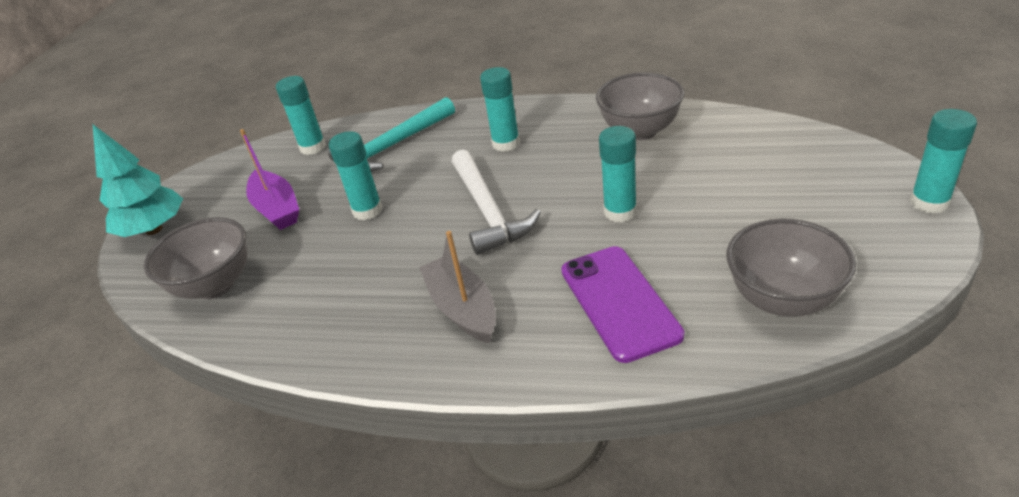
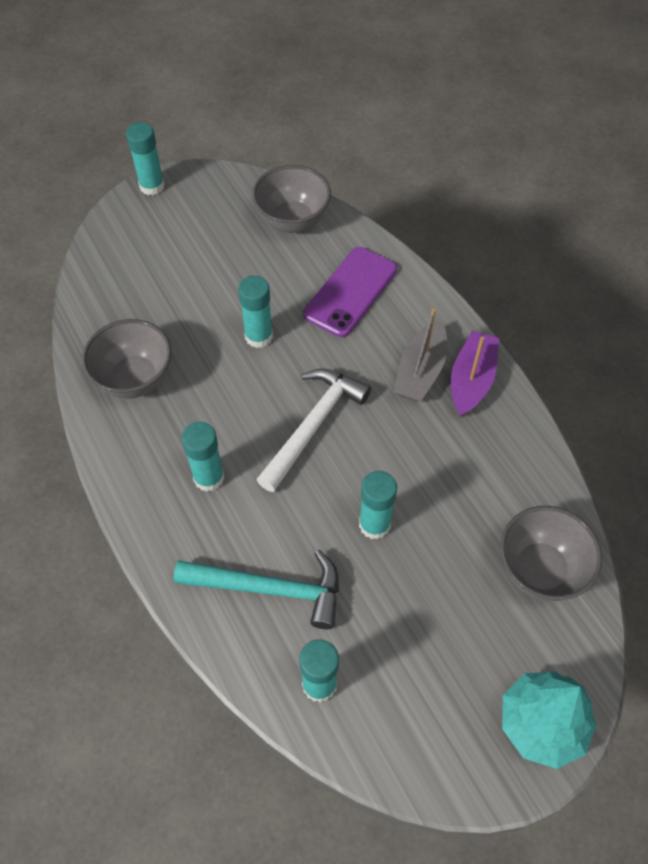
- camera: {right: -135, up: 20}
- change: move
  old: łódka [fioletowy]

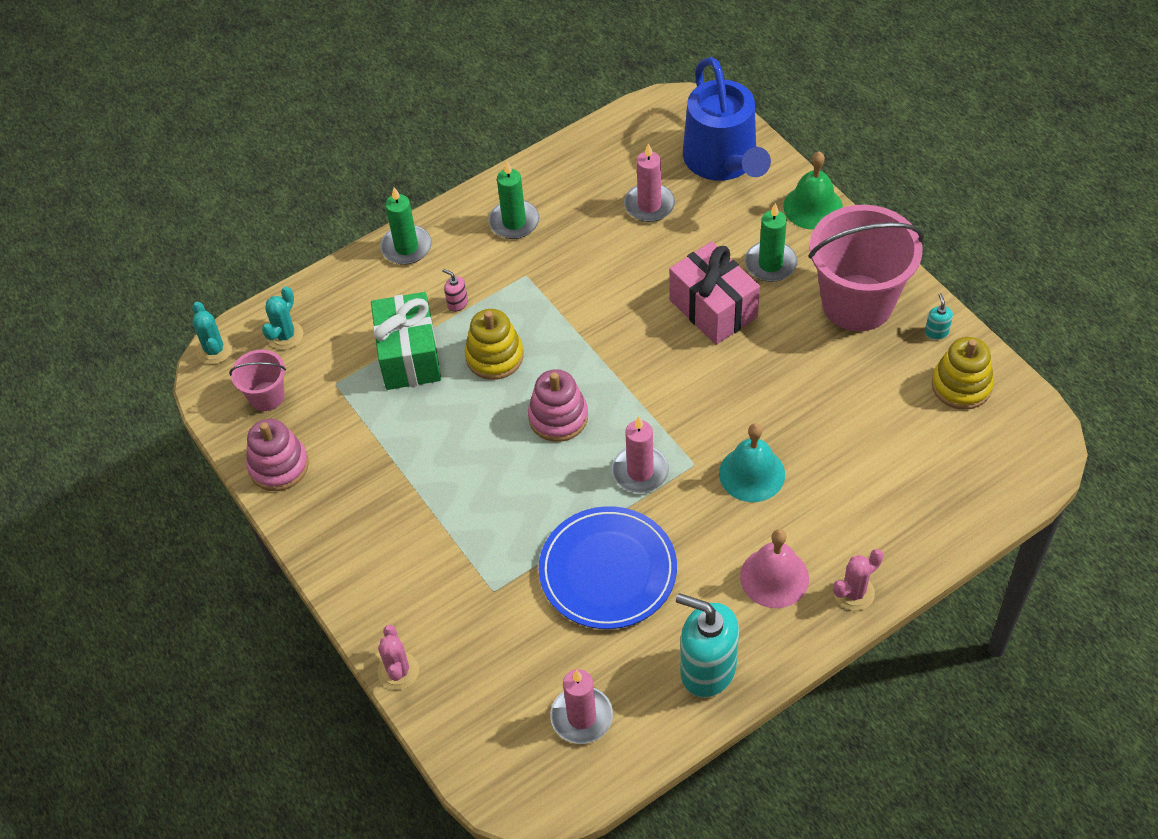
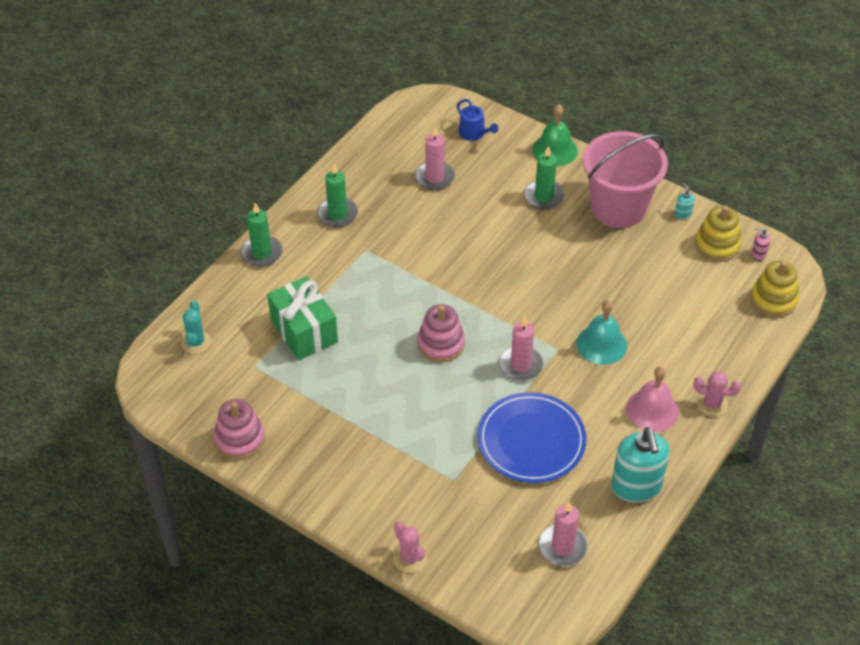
- camera: {right: -25, up: -5}
- change: delete
  old: kaktus [turkusowy] (1st from left)
- change: delete
  old: wiadro [różowy] (1st from left)
- change: move
  old: dozownik mydła [różowy]
- change: move
  old: zabawka nakładanka [żółty] (1st from left in the first image)
  new: zabawka nakładanka [żółty] (2nd from left)
- change: delete
  old: prezent [różowy]
- change: rotate
  old: dozownik mydła [turkusowy] (1st from left)
  degrees: -105
- change: resize
  old: konewka [niebieski]
  factor: 0.45
- change: rotate
  old: kaktus [różowy] (2nd from left)
  degrees: 75

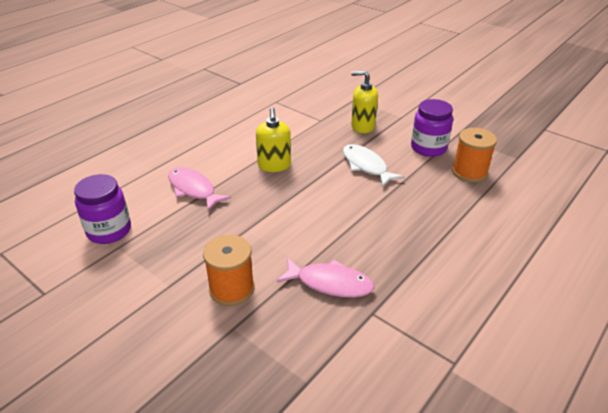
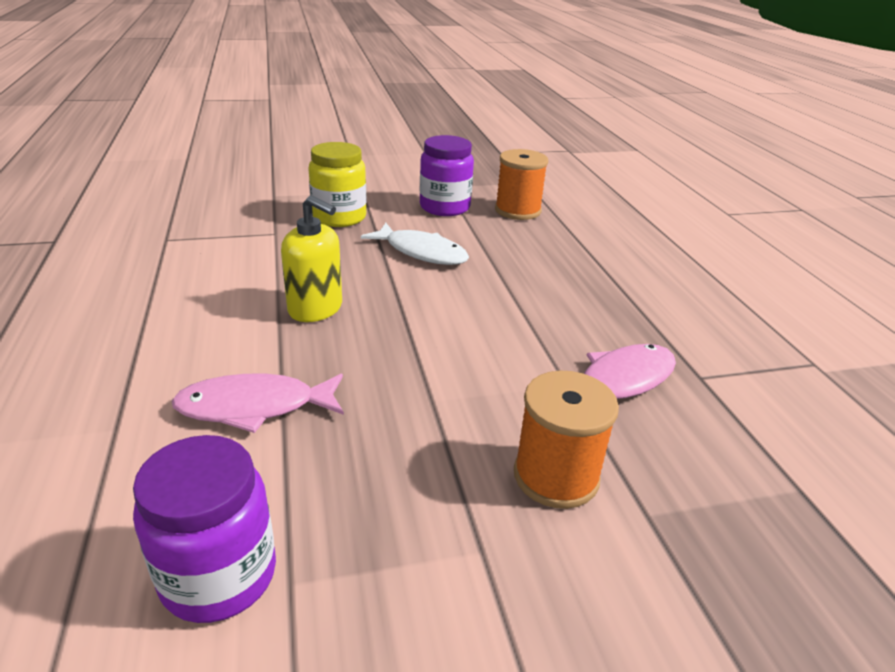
- camera: {right: -55, up: -5}
- change: rotate
  old: ryba [biały]
  degrees: -150
- change: replace
  old: dozownik mydła [żółty] (2nd from left)
  new: słoik [żółty]

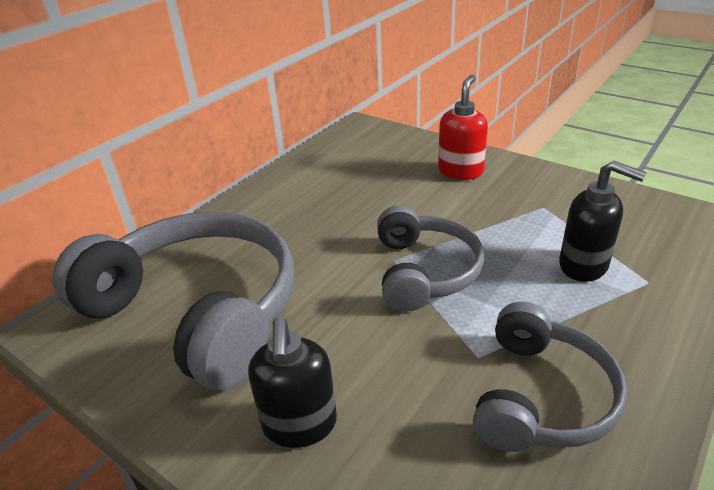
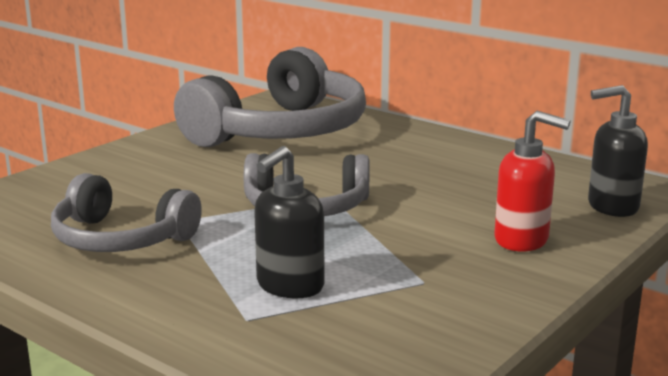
- camera: {right: 90, up: -15}
- change: move
  old: dozownik mydła [czarny] (1st from left in the first image)
  new: dozownik mydła [czarny] (2nd from left)

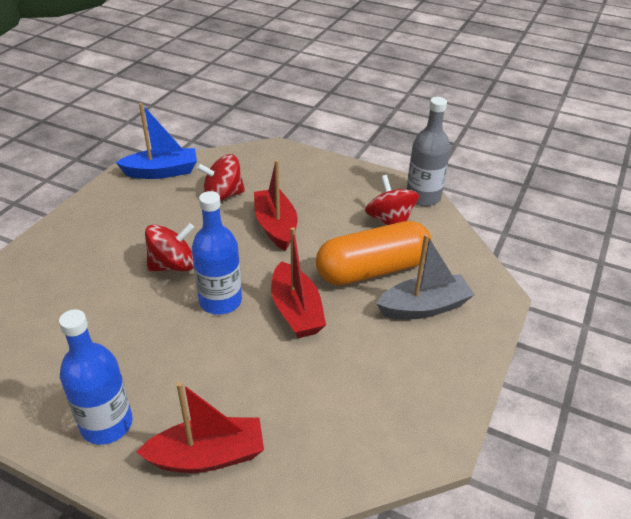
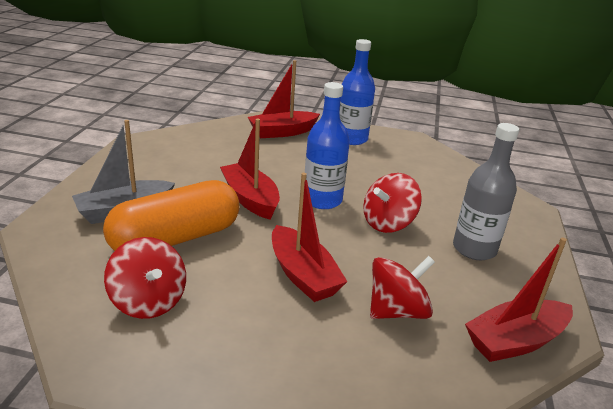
- camera: {right: 165, up: -10}
- change: recolor
  old: łódka [niebieski]
  new: łódka [czerwony] (4th from left)
- change: move
  old: butelka [szary]

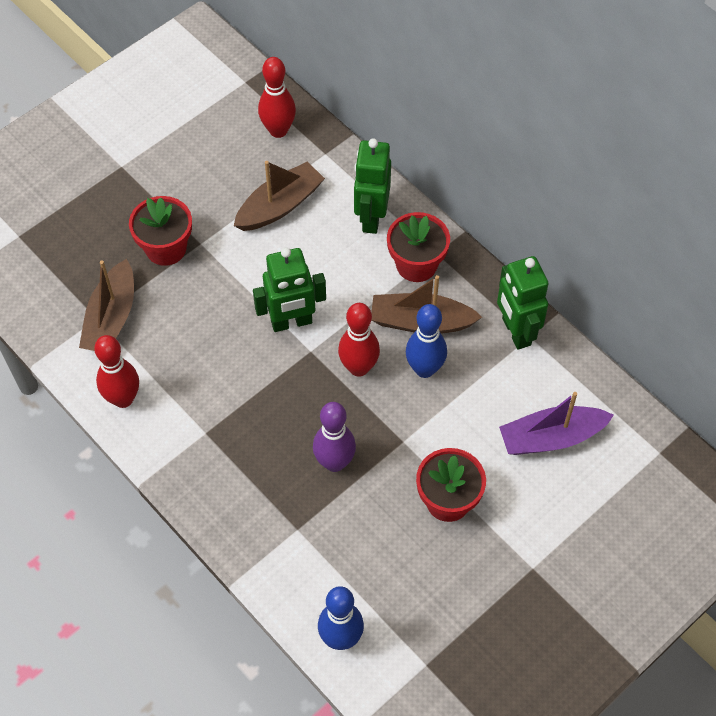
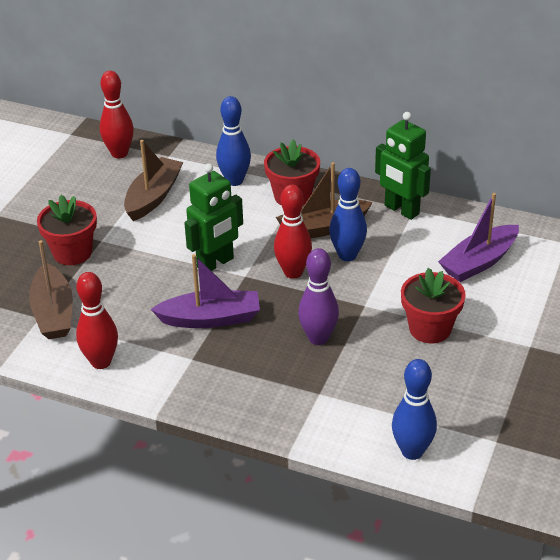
- camera: {right: -25, up: -20}
- change: replace
  old: robot [zielony] (2nd from left)
  new: kręgiel [niebieski] (1st from left)
- change: insert
  new: łódka [fioletowy] (1st from left)

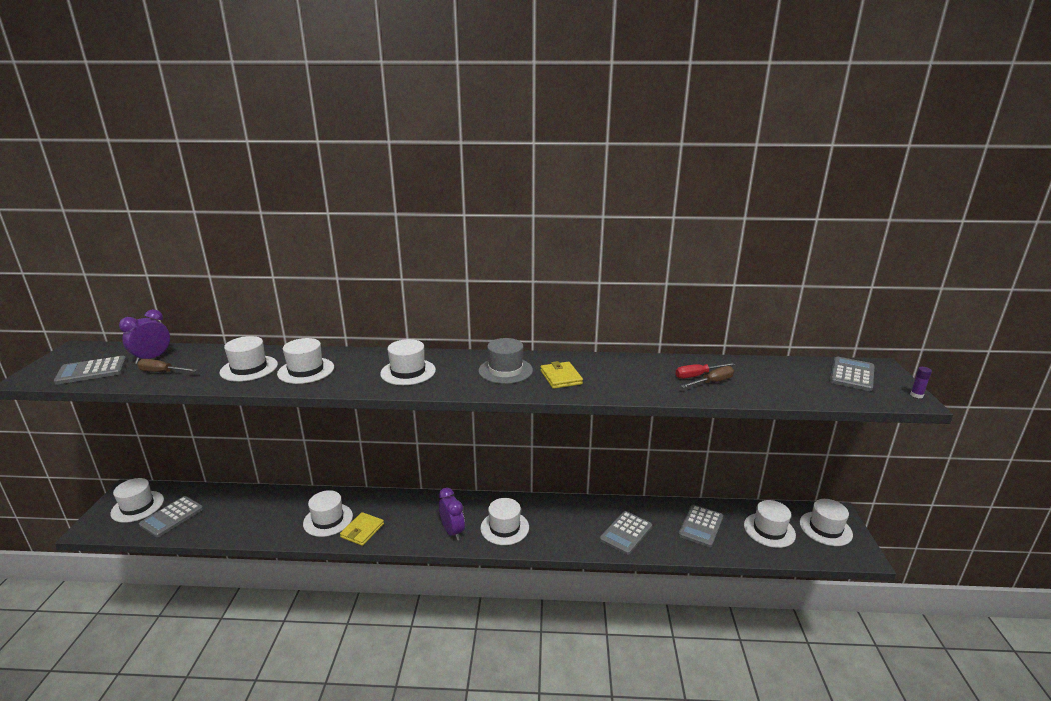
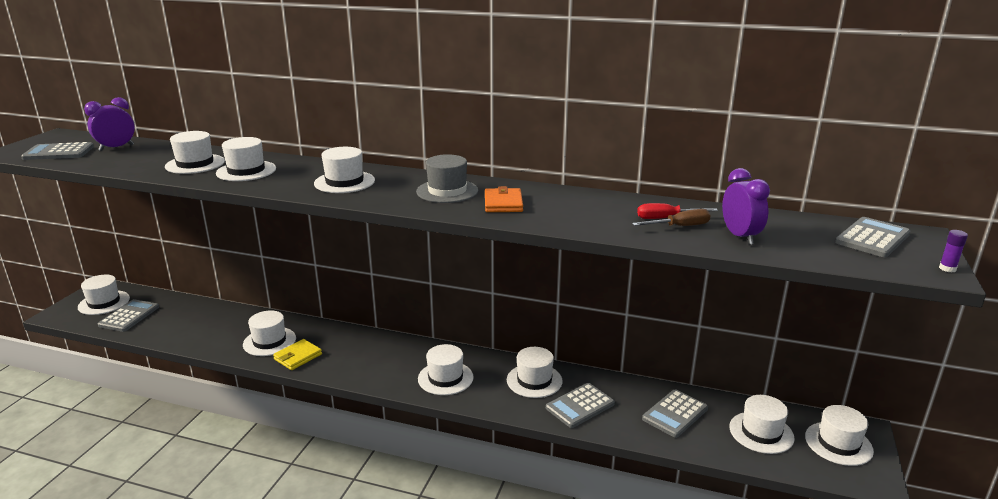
- camera: {right: 15, up: 0}
- change: delete
  old: śrubokręt [brązowy] (1st from left)
- change: rotate
  old: kalkulator [szary] (2nd from left)
  degrees: 150
- change: move
  old: budzik [fioletowy] (2nd from left)
- change: recolor
  old: portfel [żółty] (2nd from left)
  new: portfel [pomarańczowy]
- change: insert
  new: kapelusz [biały] (7th from left)

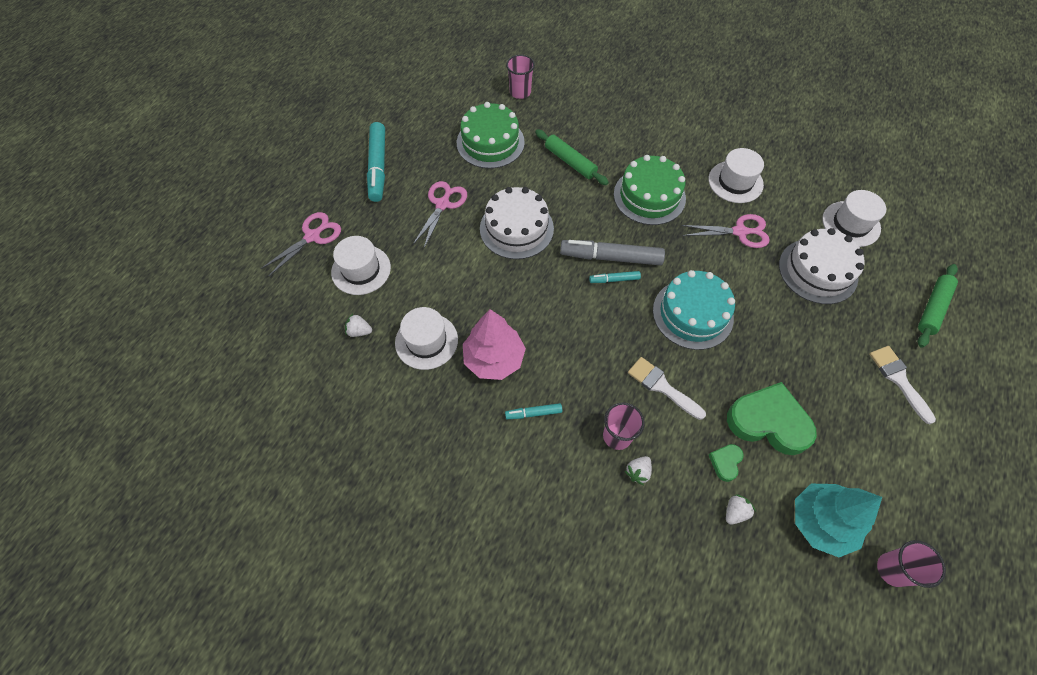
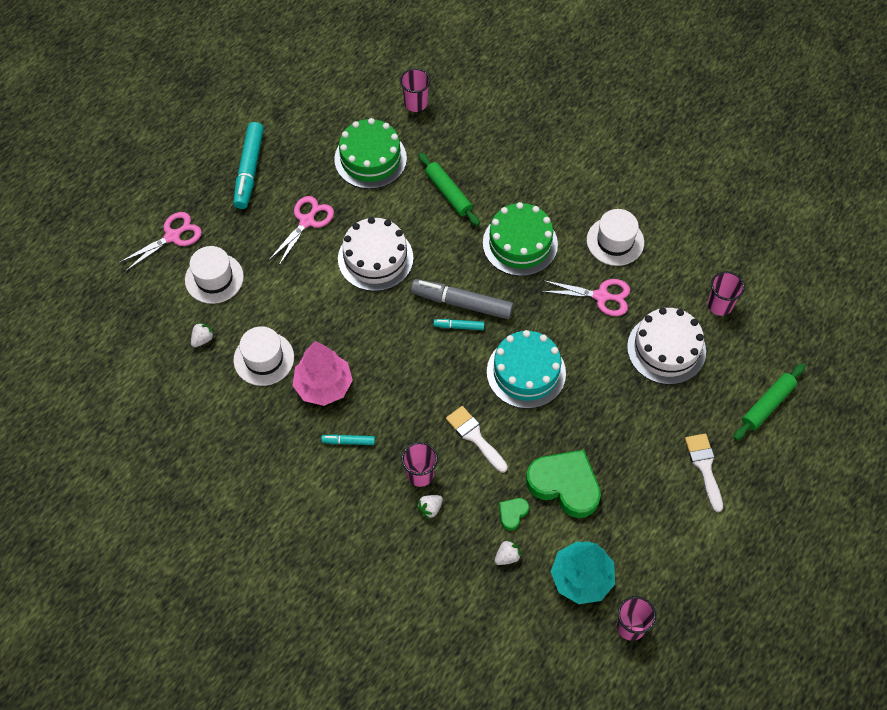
- camera: {right: 10, up: 0}
- change: rotate
  old: truskawka [biały] (1st from left)
  degrees: 105
- change: replace
  old: kapelusz [biały] (4th from left)
  new: szklanka [różowy] (4th from left)

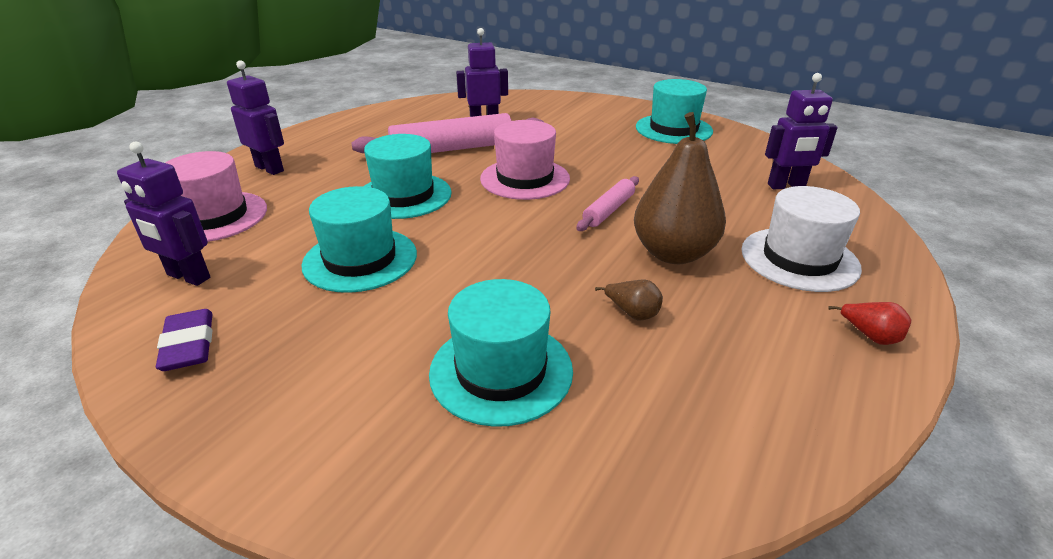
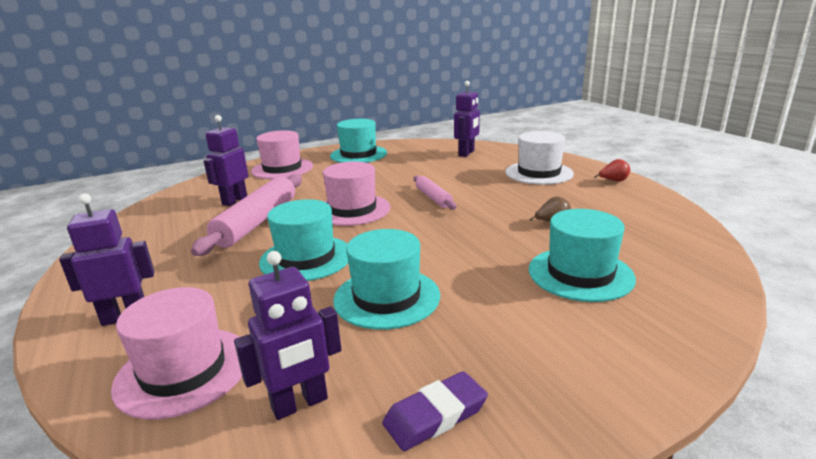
- camera: {right: -55, up: -10}
- change: rotate
  old: gumka do mazania [fioletowy]
  degrees: -45
- change: delete
  old: gruszka [brązowy] (2nd from left)
- change: insert
  new: kapelusz [różowy] (2nd from left)

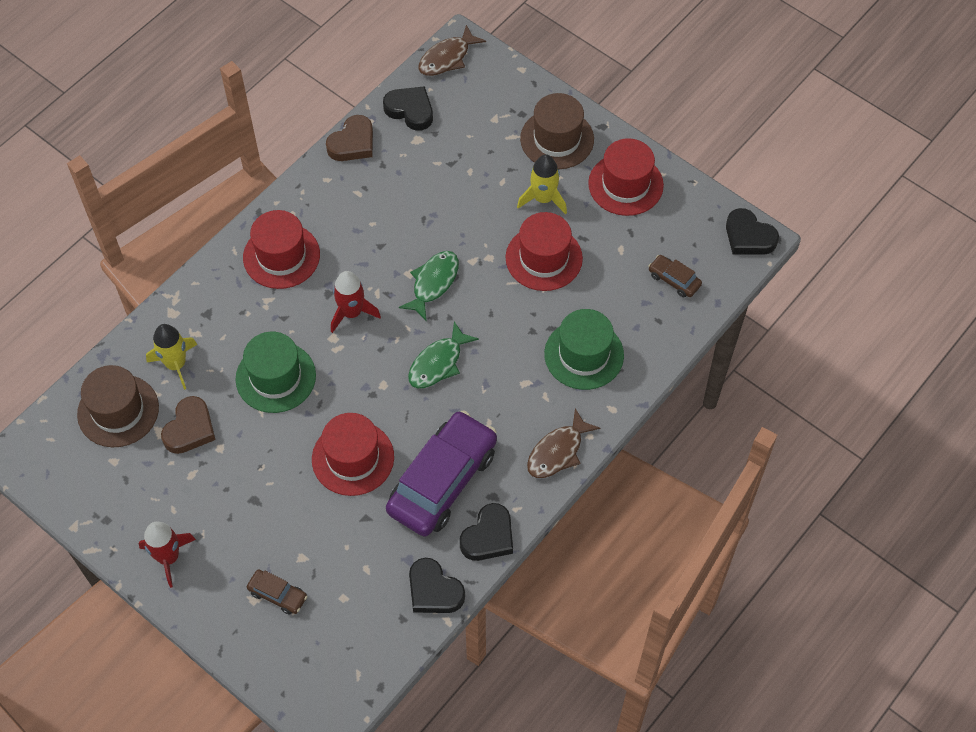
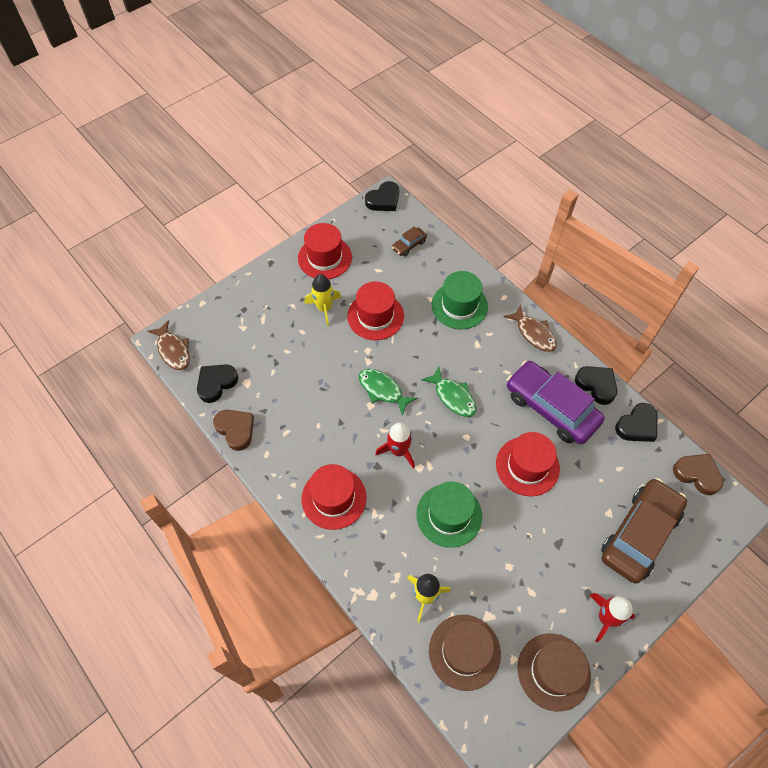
- camera: {right: -80, up: 0}
- change: move
  old: serce [brązowy] (1st from left in the first image)
  new: serce [brązowy] (2nd from left)
- change: resize
  old: samochód [brązowy] (1st from left in the first image)
  factor: 2.29
- change: move
  old: kapelusz [brązowy] (2nd from left)

